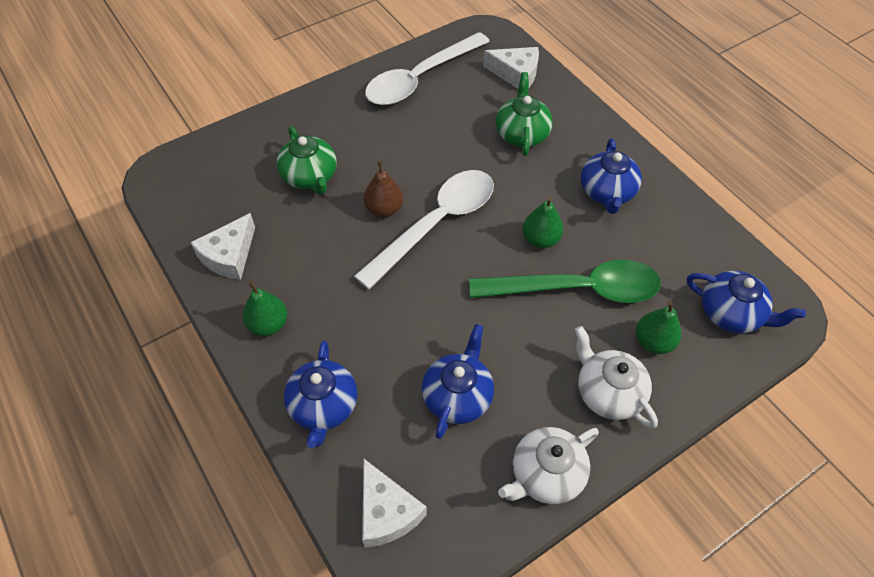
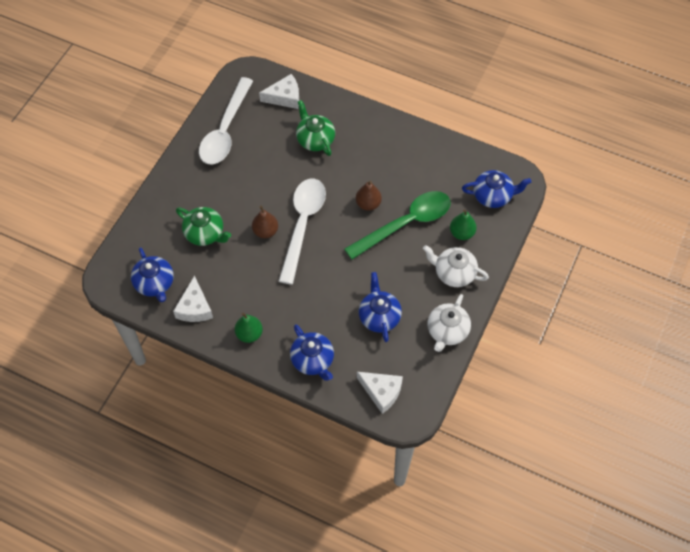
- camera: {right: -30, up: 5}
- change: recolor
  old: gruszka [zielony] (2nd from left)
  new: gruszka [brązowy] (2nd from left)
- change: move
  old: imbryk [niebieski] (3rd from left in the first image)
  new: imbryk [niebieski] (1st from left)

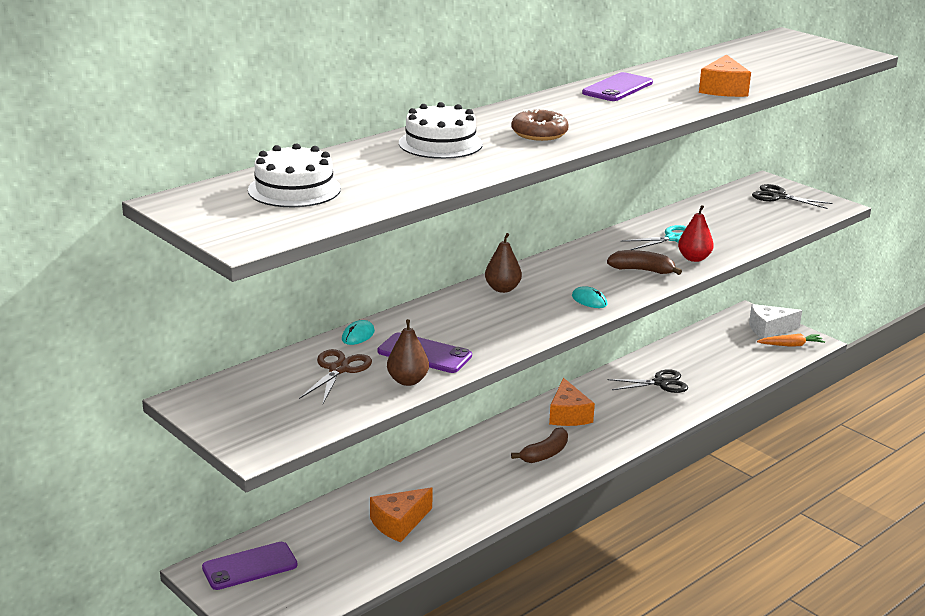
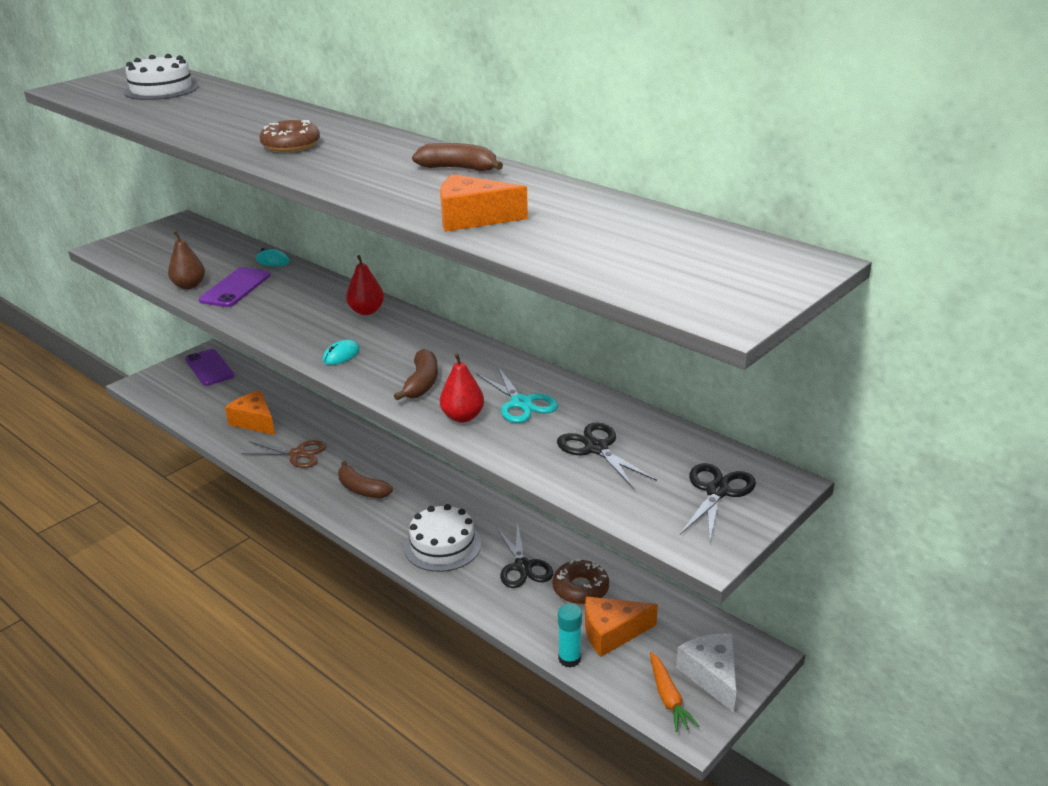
- camera: {right: 85, up: 5}
- change: move
  old: nożyczki [brązowy]
- change: move
  old: tort [biały] (2nd from left)
- change: recolor
  old: gruszka [brązowy] (2nd from left)
  new: gruszka [czerwony] (1st from left)
- change: move
  old: ser [pomarańczowy] (2nd from left in the first image)
  new: ser [pomarańczowy] (3rd from left)
- change: replace
  old: telefon [fioletowy] (3rd from left)
  new: banan [brązowy] (3rd from left)
- change: insert
  new: donut [brązowy] (2nd from left)
- change: insert
  new: nożyczki [czarny] (2nd from left)
- change: insert
  new: klej w sztyfcie [turkusowy]

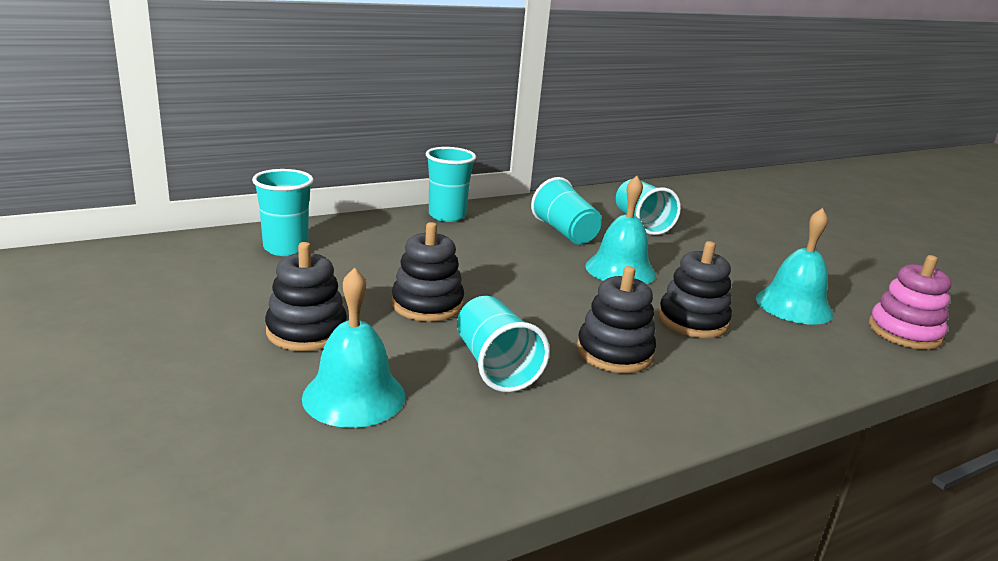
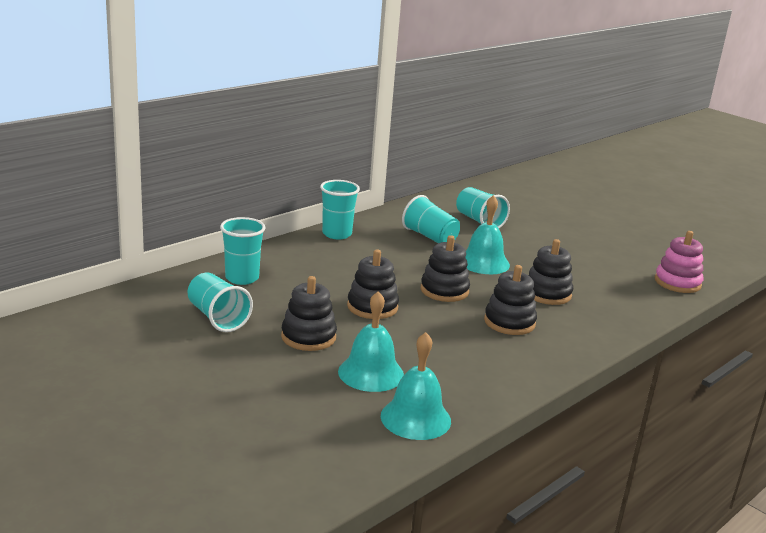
- camera: {right: -15, up: 0}
- change: move
  old: szklanka [turkusowy] (3rd from left in the first image)
  new: szklanka [turkusowy] (1st from left)
- change: move
  old: dzwonek [turkusowy] (3rd from left in the first image)
  new: dzwonek [turkusowy] (2nd from left)
- change: insert
  new: zabawka nakładanka [czarny] (3rd from left)

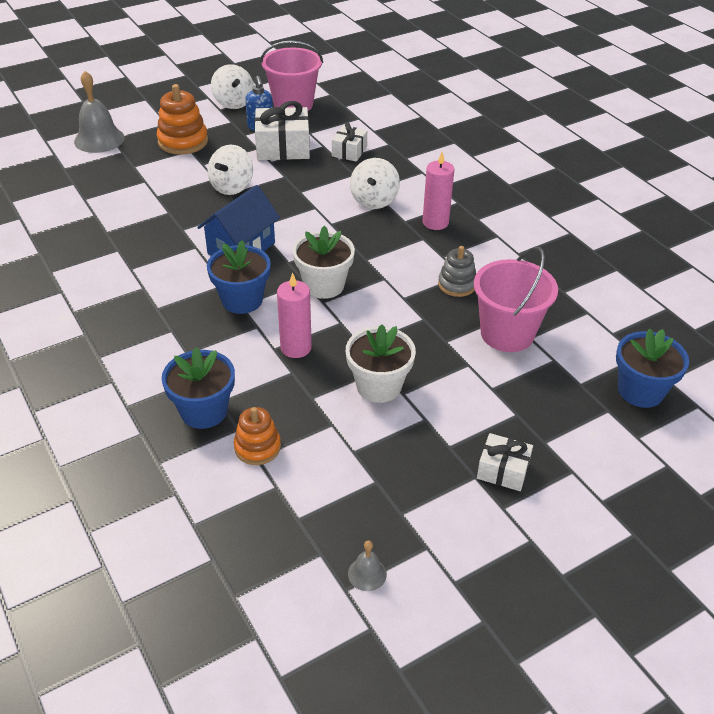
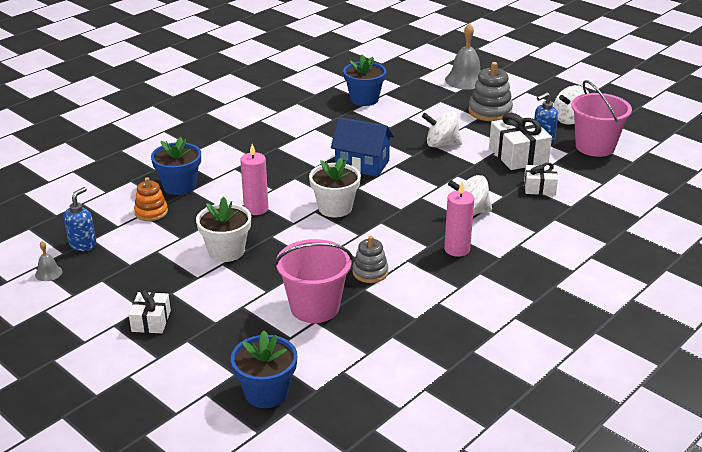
- camera: {right: 75, up: -10}
- change: recolor
  old: zabawka nakładanka [pomarańczowy] (1st from left)
  new: zabawka nakładanka [szary] (2nd from left)
- change: move
  old: doniczka [niebieski] (2nd from left in the first image)
  new: doniczka [niebieski] (3rd from left)
- change: insert
  new: dozownik mydła [niebieski] (1st from left)

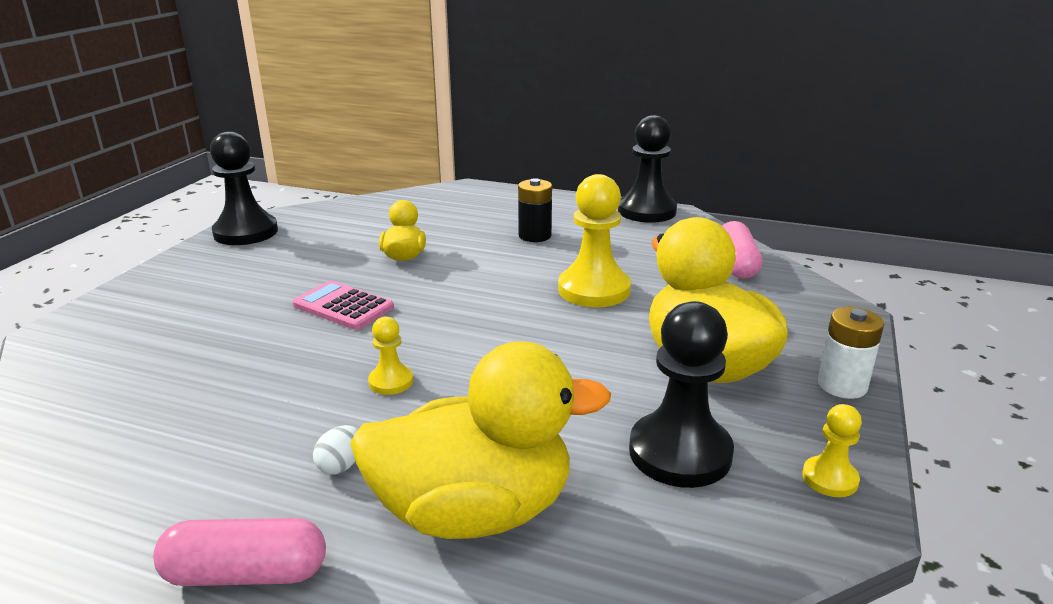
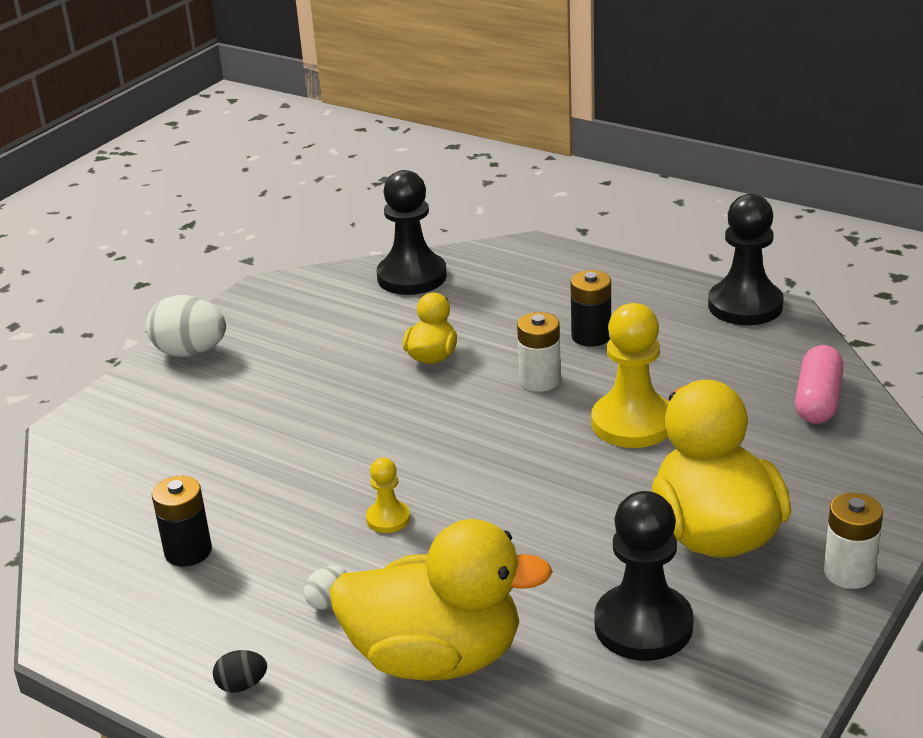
- camera: {right: 15, up: 5}
- change: replace
  old: kapsułka [różowy] (1st from left)
  new: jajko [czarny]
- change: move
  old: pionek [czarny] (1st from left)
- change: delete
  old: kalkulator [różowy]
- change: delete
  old: pionek [żółty] (3rd from left)
- change: insert
  new: jajko [biały] (1st from left)
- change: insert
  new: bateria [czarny] (1st from left)
- change: insert
  new: bateria [biały] (1st from left)

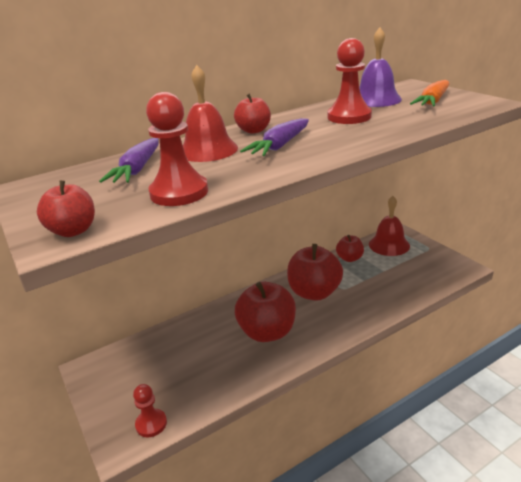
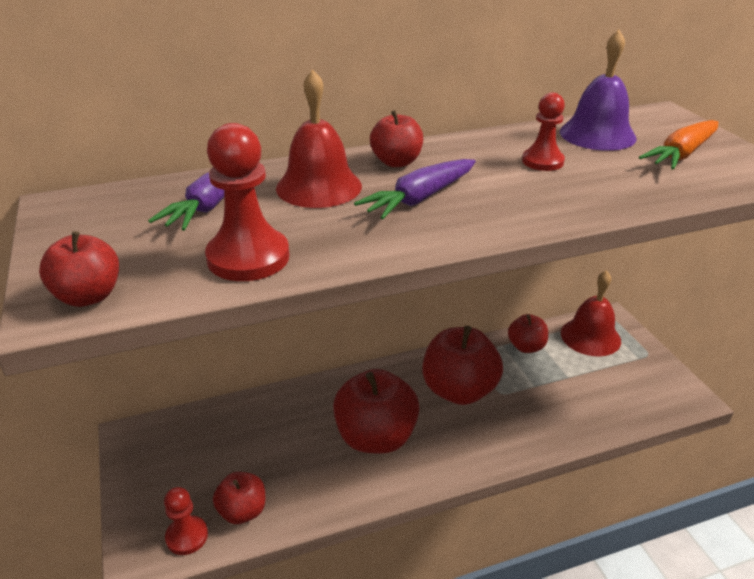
- camera: {right: 10, up: 5}
- change: resize
  old: pionek [czerwony] (3rd from left)
  factor: 0.63
- change: insert
  new: jabłko [czerwony] (2nd from left)

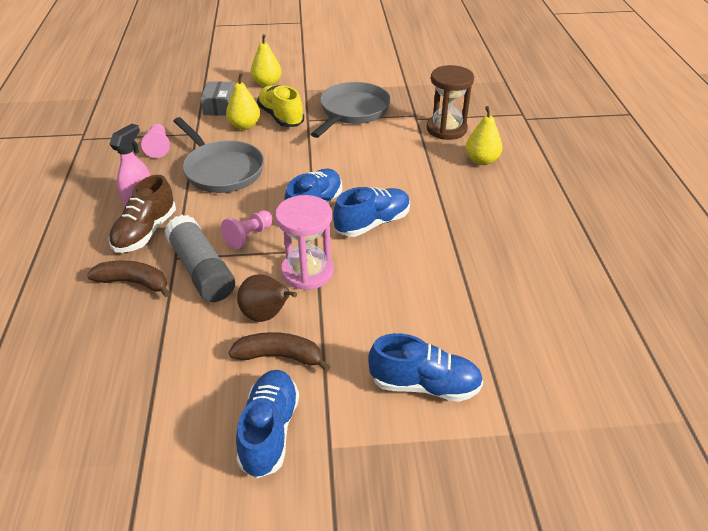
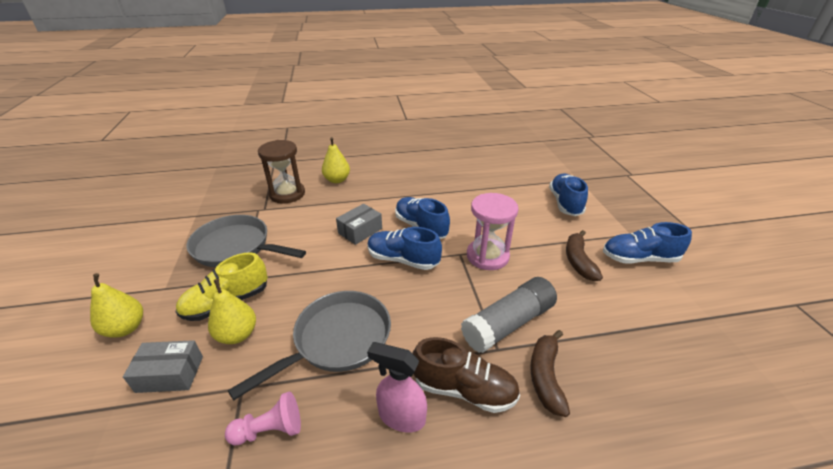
- camera: {right: -95, up: -5}
- change: delete
  old: pionek [różowy] (2nd from left)
- change: delete
  old: gruszka [brązowy]
- change: insert
  new: pudełko [szary] (2nd from left)

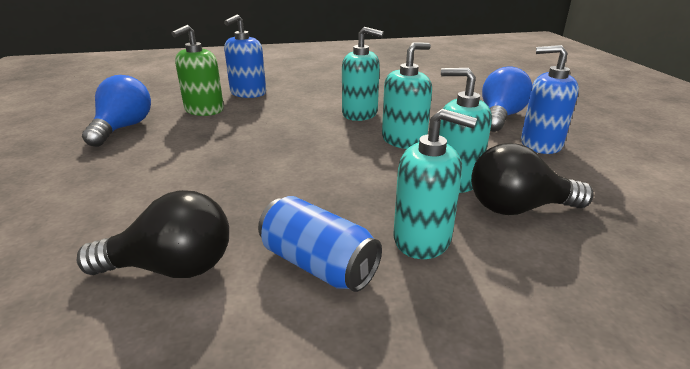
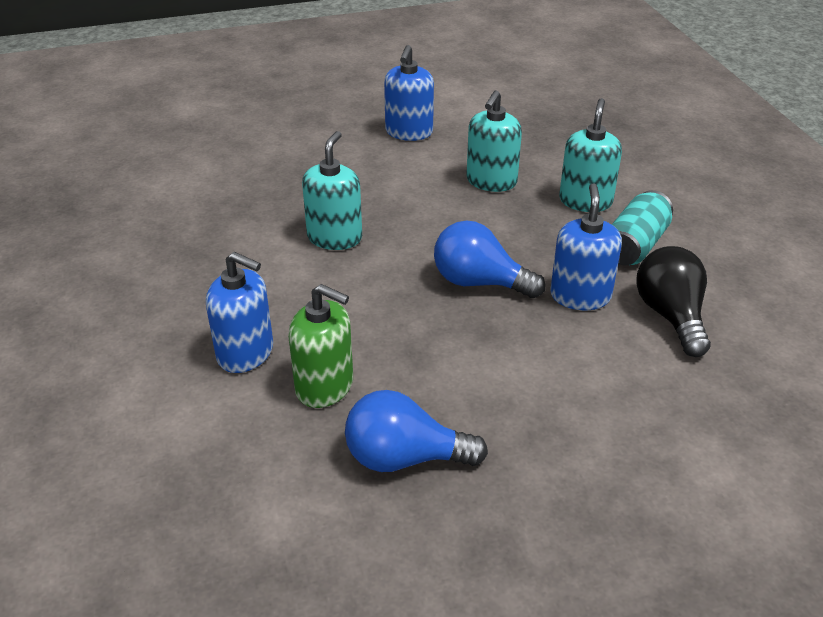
- camera: {right: -95, up: 10}
- change: recolor
  old: puszka [niebieski]
  new: puszka [turkusowy]
- change: delete
  old: dozownik mydła [turkusowy] (2nd from left)
- change: delete
  old: żarówka [czarny] (2nd from left)
- change: move
  old: żarówka [niebieski] (2nd from left)
- change: insert
  new: dozownik mydła [niebieski] (3rd from left)

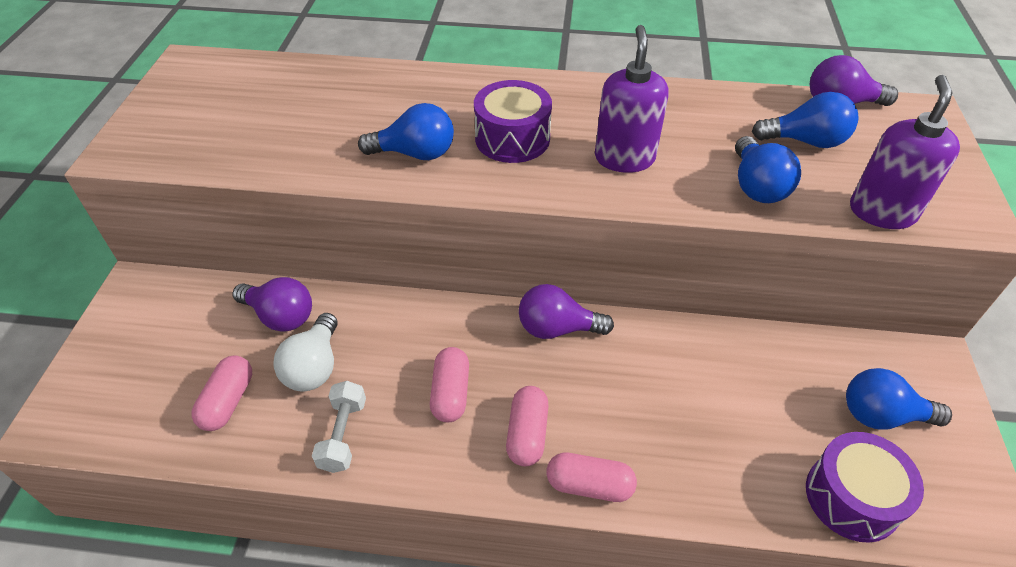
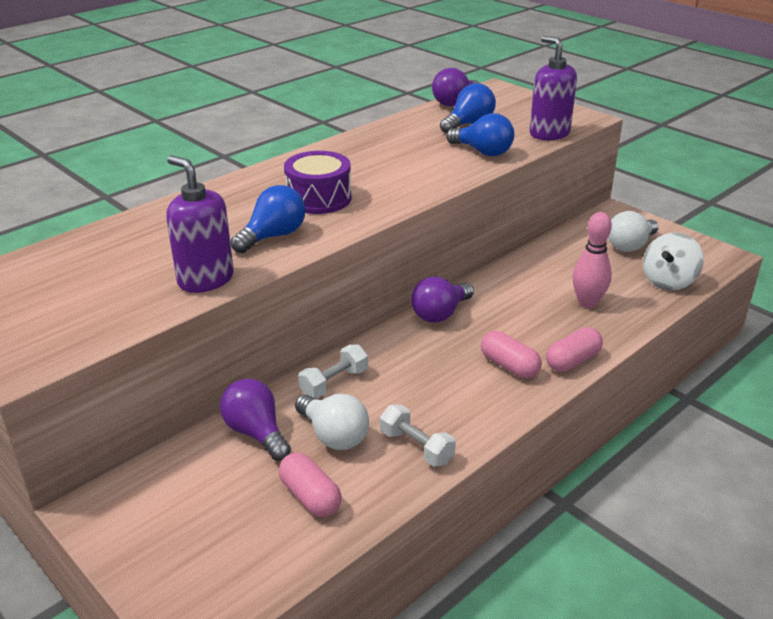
- camera: {right: -50, up: -15}
- change: rotate
  old: żarówka [fioletowy] (1st from left)
  degrees: -105
- change: delete
  old: kapsułka [różowy] (2nd from left)
- change: move
  old: dozownik mydła [fioletowy] (1st from left)
- change: replace
  old: bęben [fioletowy] (2nd from left)
  new: bączek [biały]
- change: recolor
  old: żarówka [niebieski] (4th from left)
  new: żarówka [biały] (2nd from left)
- change: insert
  new: hantel [biały] (1st from left)
- change: insert
  new: kręgiel [różowy]

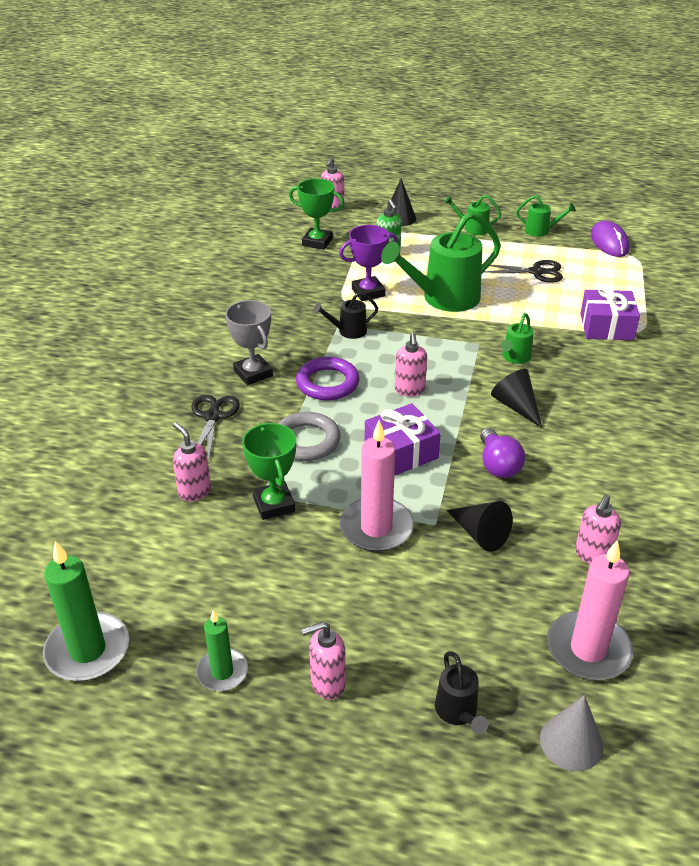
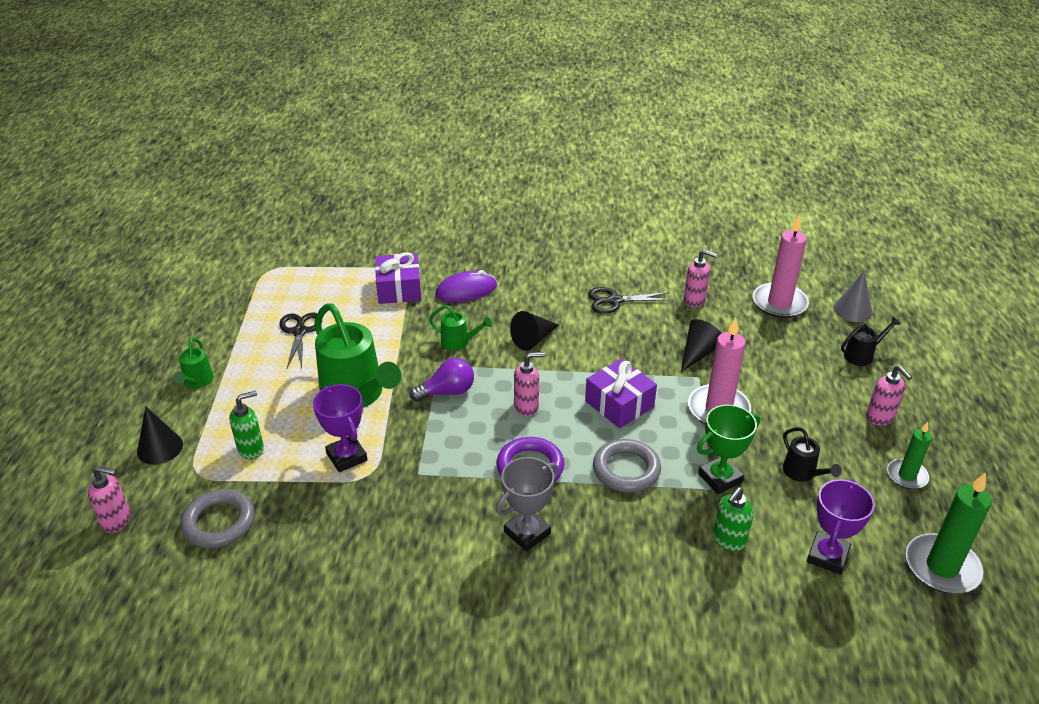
- camera: {right: -100, up: 0}
- change: recolor
  old: dozownik mydła [różowy] (1st from left)
  new: dozownik mydła [zielony] (2nd from left)
- change: move
  old: nożyczki [czarny] (1st from left in the first image)
  new: nożyczki [czarny] (2nd from left)
- change: replace
  old: puchar [zielony] (2nd from left)
  new: pierścień [szary] (1st from left)
- change: move
  old: konewka [czarny] (1st from left)
- change: move
  old: żarówka [fioletowy]
- change: delete
  old: konewka [zielony] (4th from left)
- change: move
  old: myszka [fioletowy]
- change: insert
  new: puchar [fioletowy] (2nd from left)

